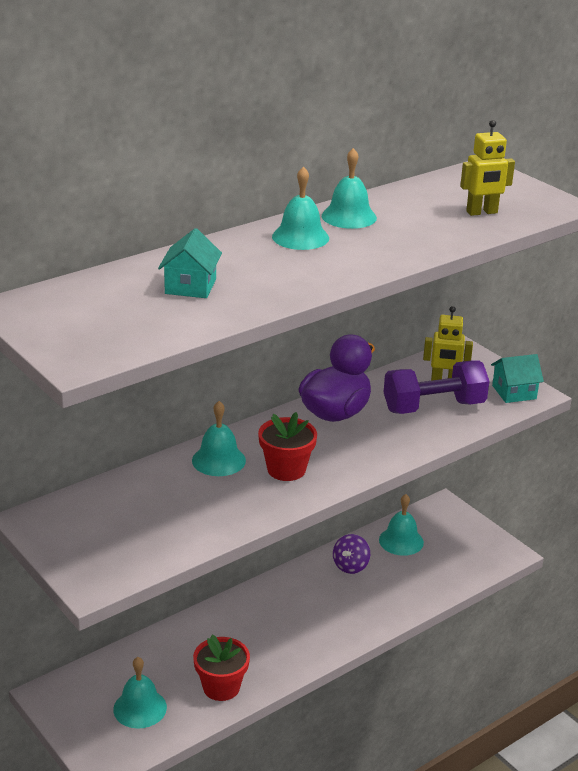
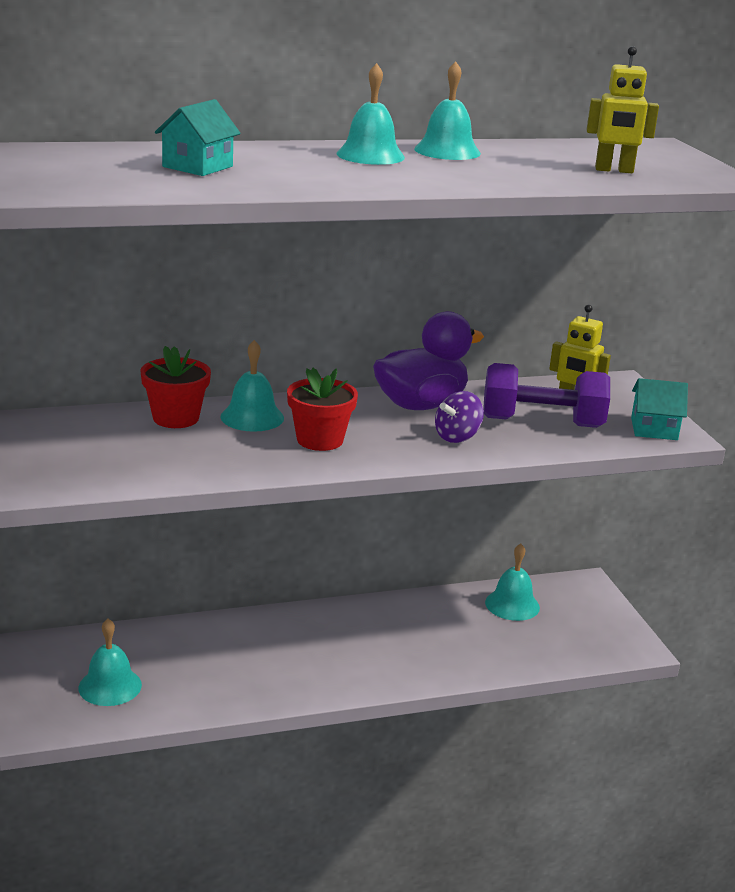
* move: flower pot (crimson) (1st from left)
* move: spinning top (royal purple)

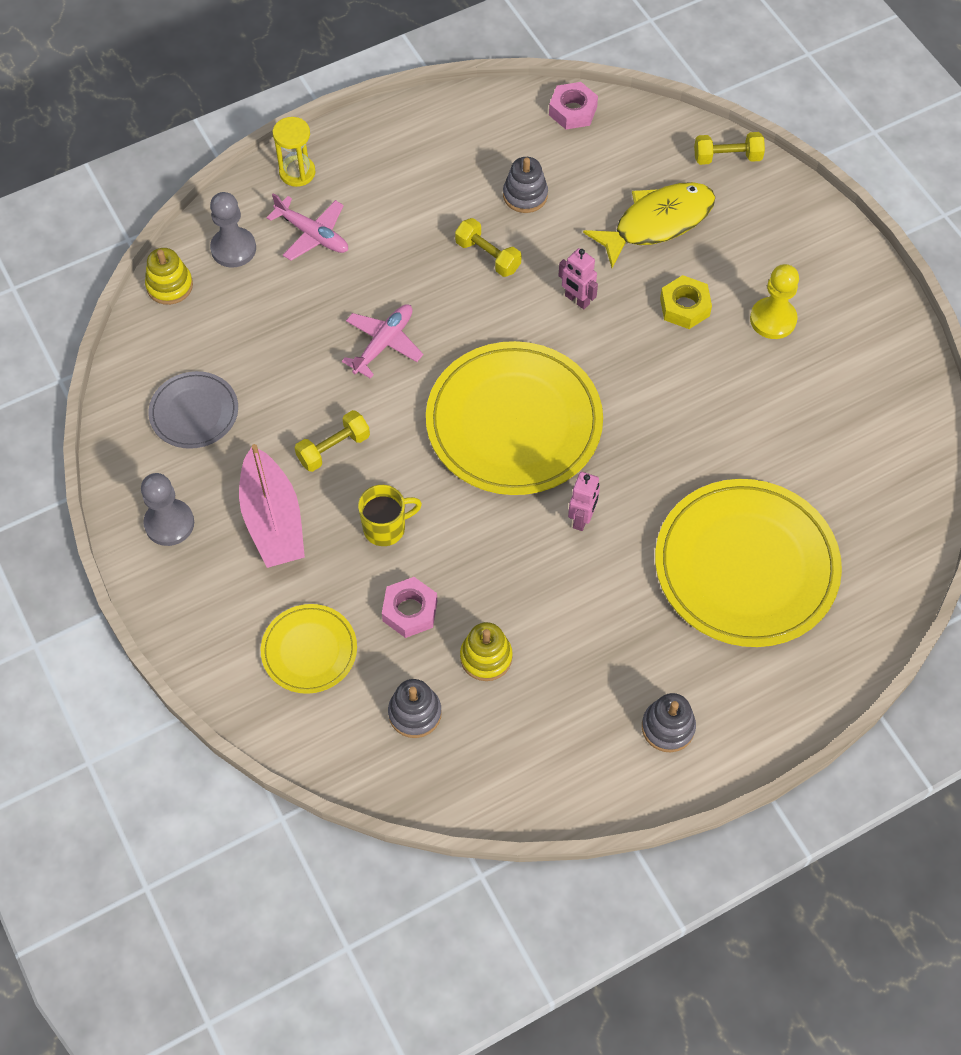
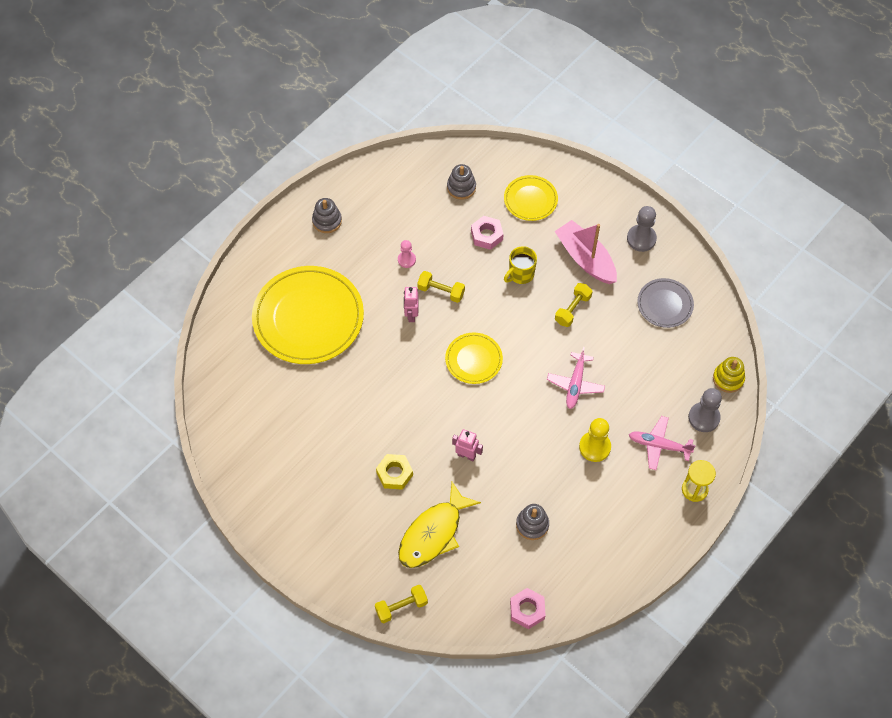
* resize: flat dish (bright yellow) (2nd from left) x0.51
* move: free weight (bright yellow) (2nd from left)
* delete: stacking toy (bright yellow) (2nd from left)
* move: pawn (bright yellow)
* insert: pawn (pink)

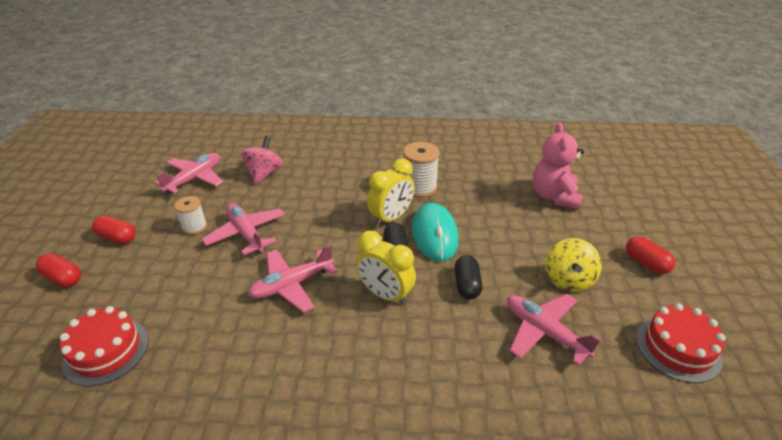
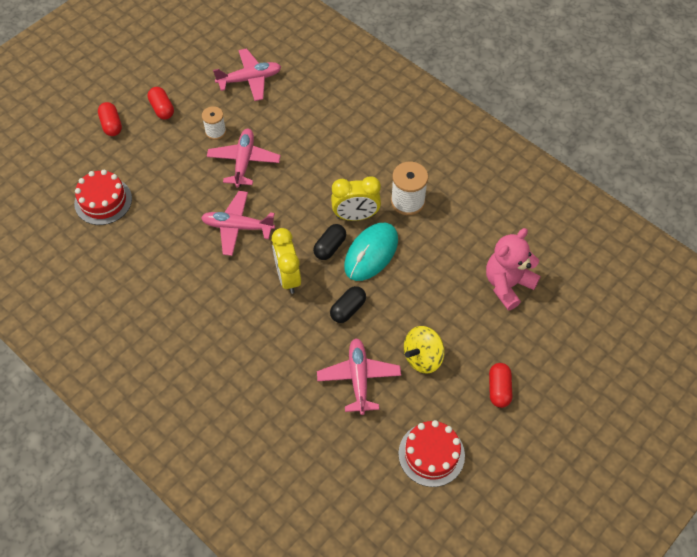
* delete: spinning top (pink)

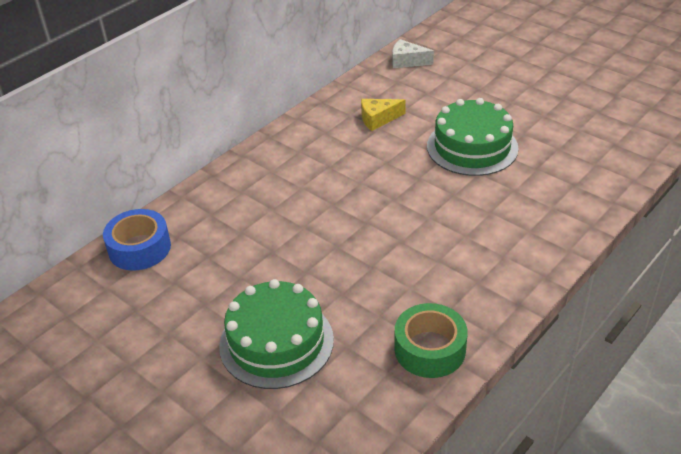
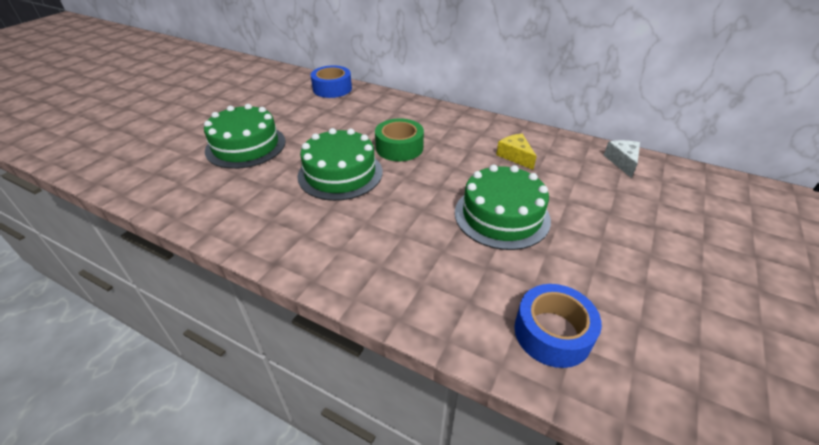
* move: tape (leaf-green)
* insert: layer cake (leaf-green) (2nd from left)
* insert: tape (royal blue) (2nd from left)

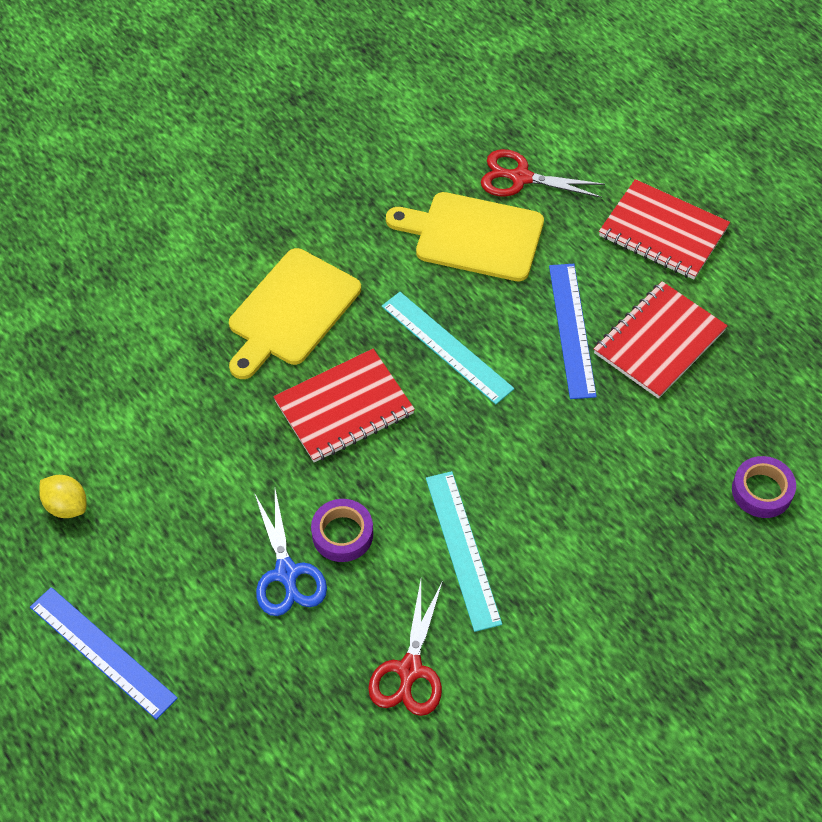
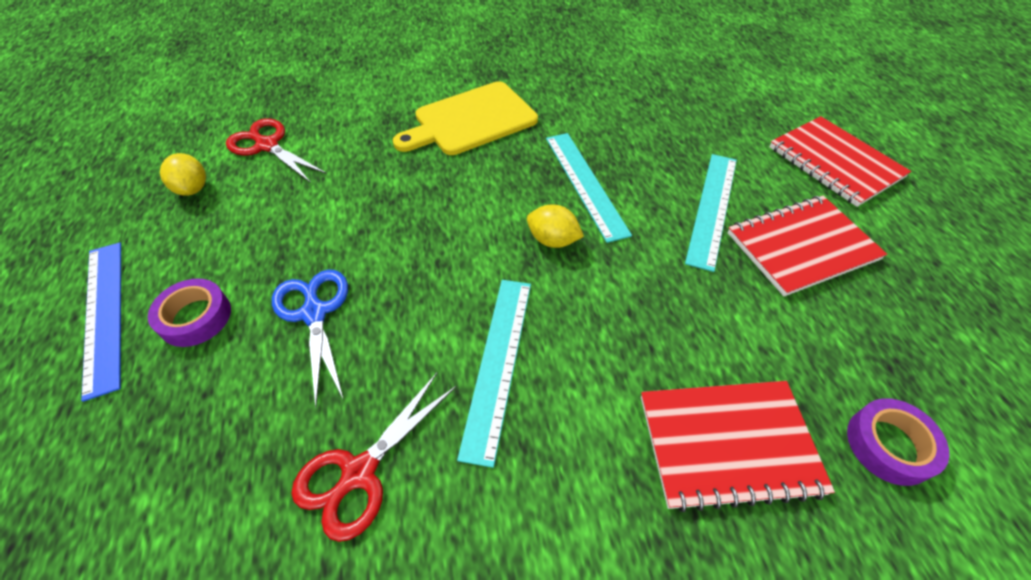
* rotate: pair of scissors (royal blue) 150 degrees clockwise
* move: notebook (crimson) (1st from left)
* move: tape (royal purple) (1st from left)
* delete: cutting board (bright yellow) (2nd from left)
* move: pair of scissors (crimson) (2nd from left in the first image) to pair of scissors (crimson) (1st from left)
* recolor: straightedge (royal blue) (2nd from left) to straightedge (teal) (3rd from left)
* insert: citrus fruit (bright yellow) (2nd from left)

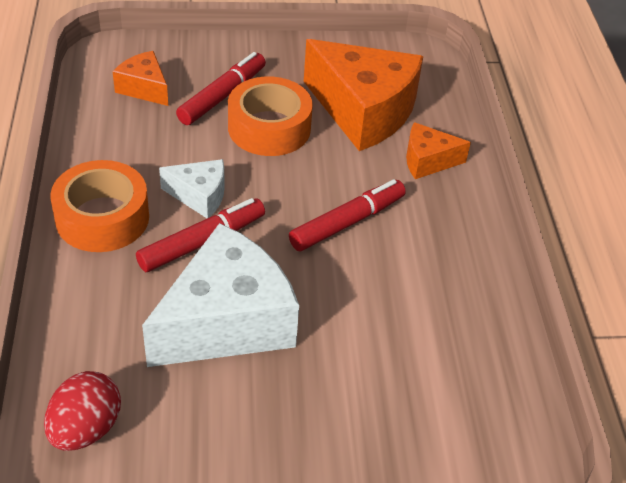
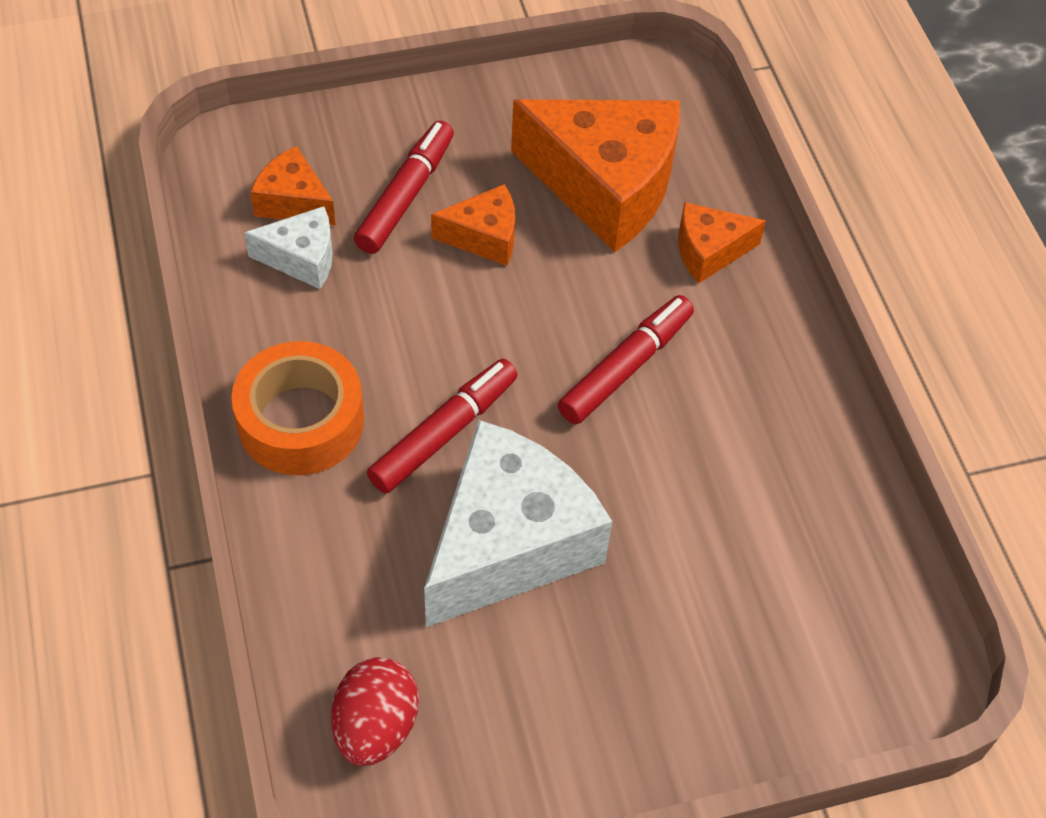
* move: cheese wedge (pure white) (1st from left)
* replace: tape (orange-coloured) (2nd from left) to cheese wedge (orange-coloured) (2nd from left)

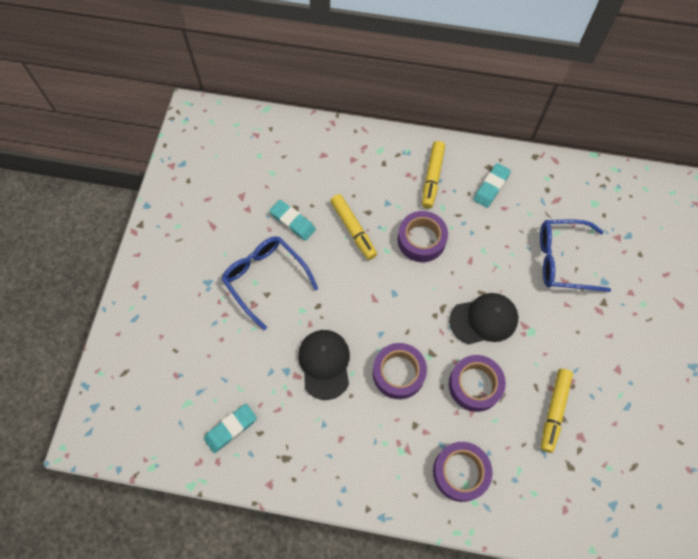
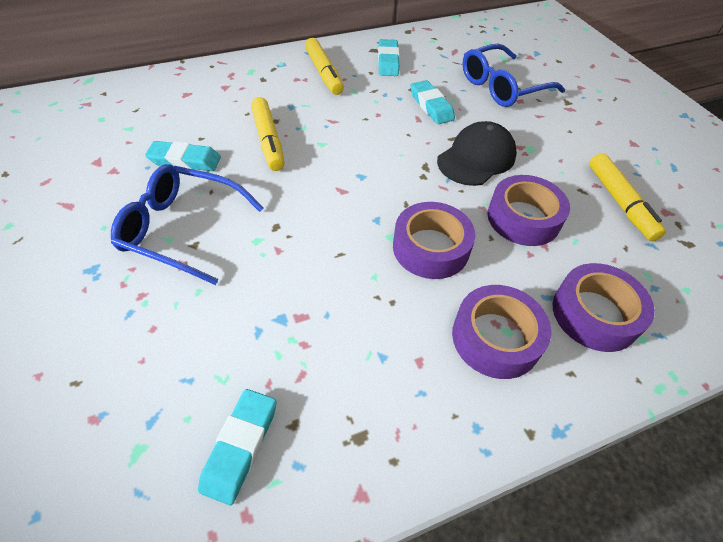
* delete: cap (ebony) (1st from left)
* rotate: marker pen (bright yellow) (1st from left) 45 degrees clockwise
* move: tape (royal purple) (2nd from left)
* insert: gum eraser (teal) (4th from left)

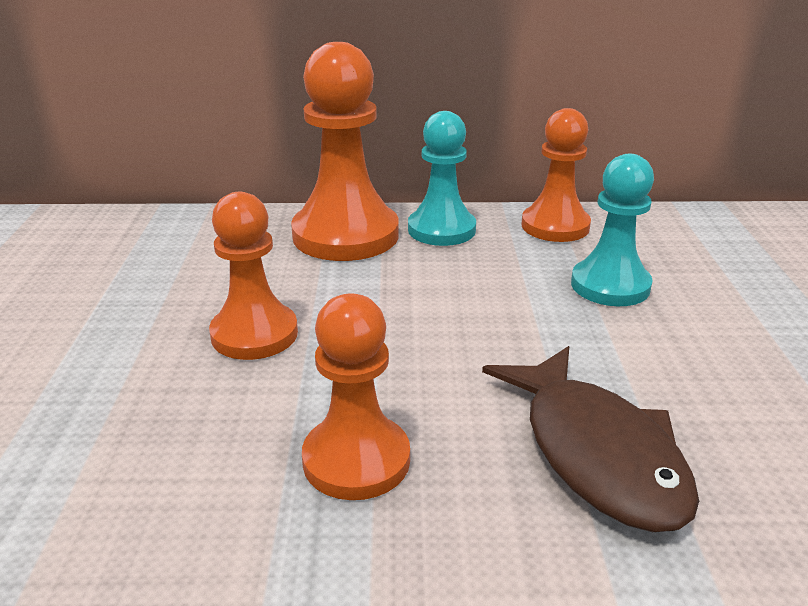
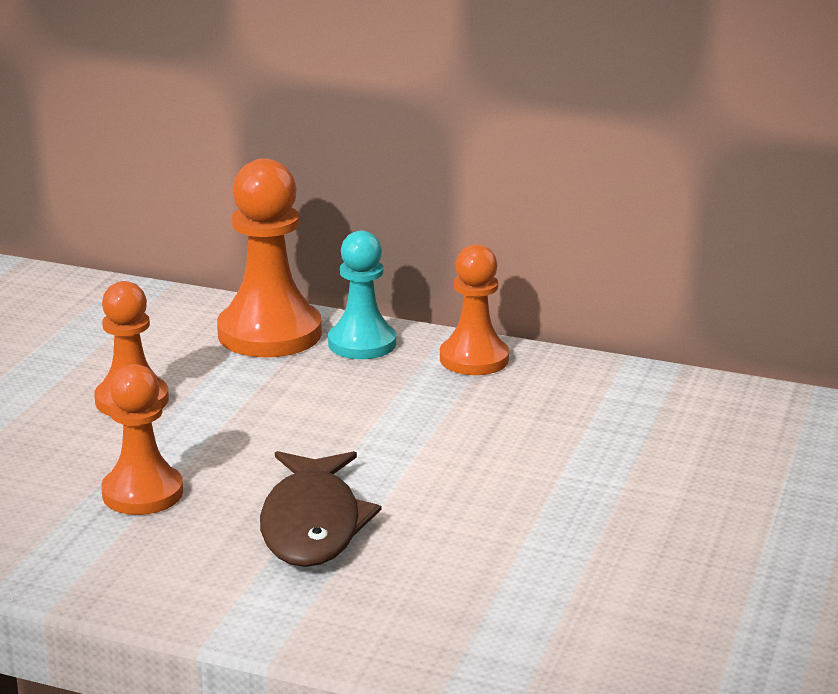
* delete: pawn (teal) (2nd from left)

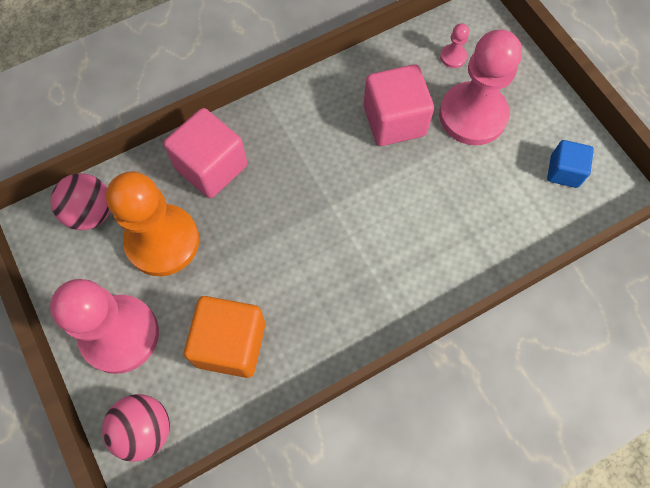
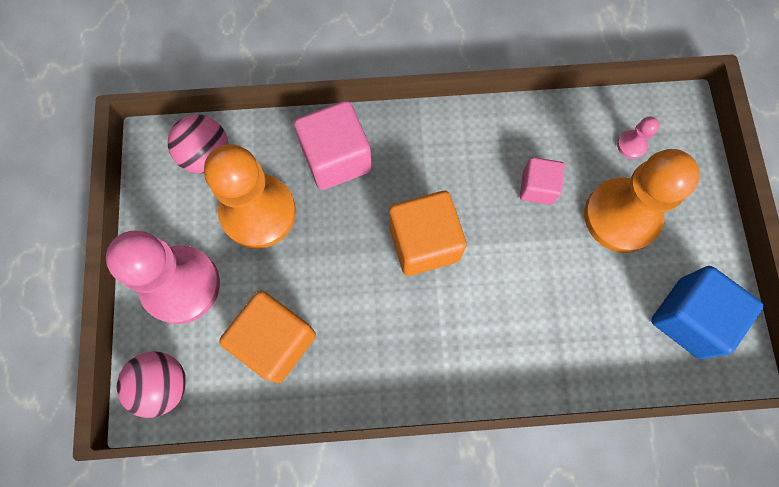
* resize: block (pink) (2nd from left) x0.59
* recolor: pawn (pink) (3rd from left) to pawn (orange-coloured) (2nd from left)
* resize: block (royal blue) x1.69
* insert: block (orange-coloured) (2nd from left)

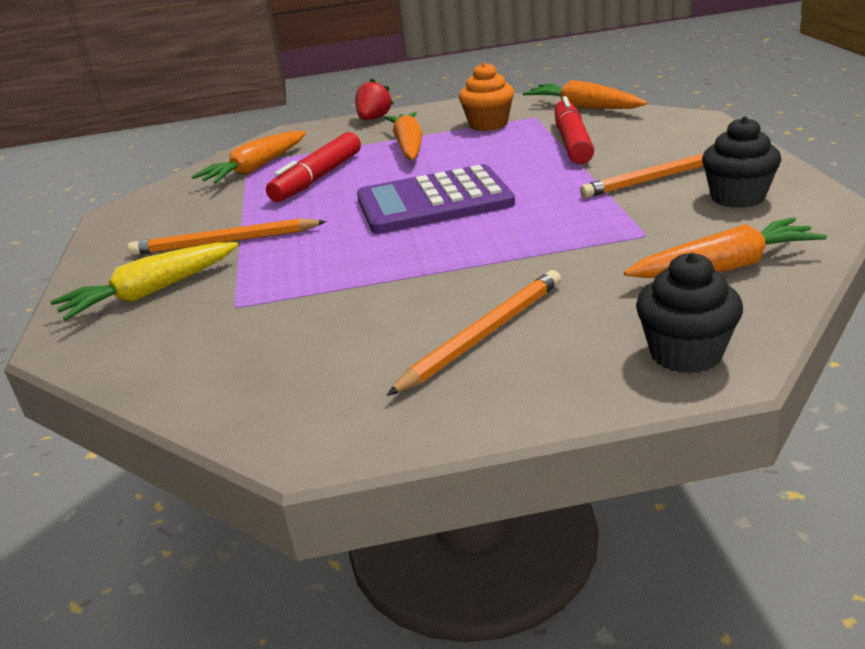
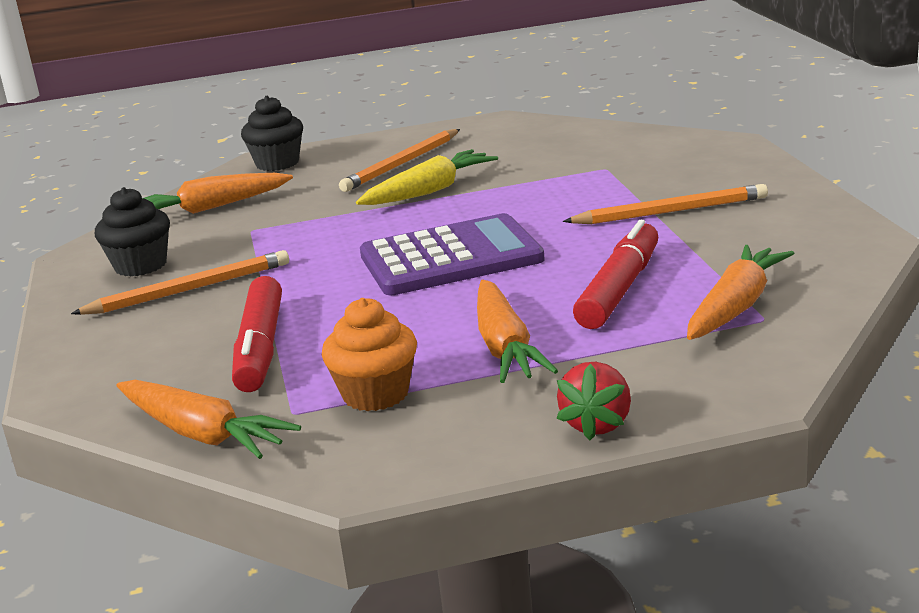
* move: toy carrot (bright yellow)

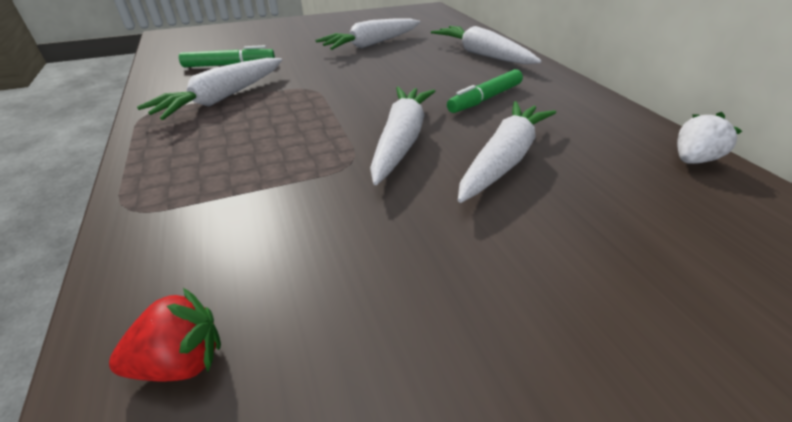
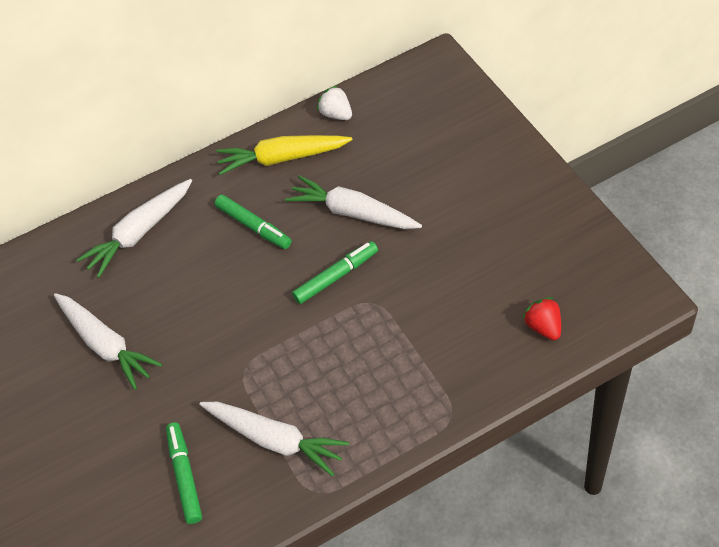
* replace: toy carrot (pure white) (3rd from left) to marker pen (leaf-green) (3rd from left)
* insert: toy carrot (bright yellow)

